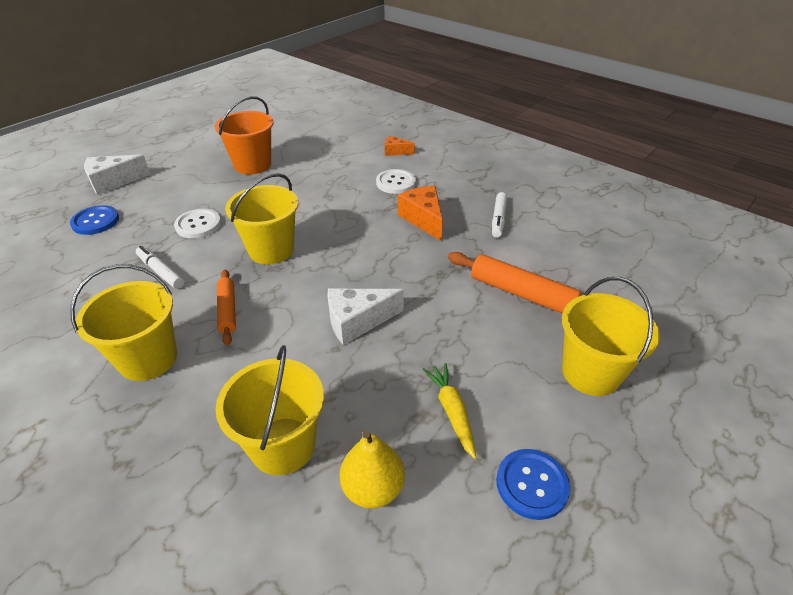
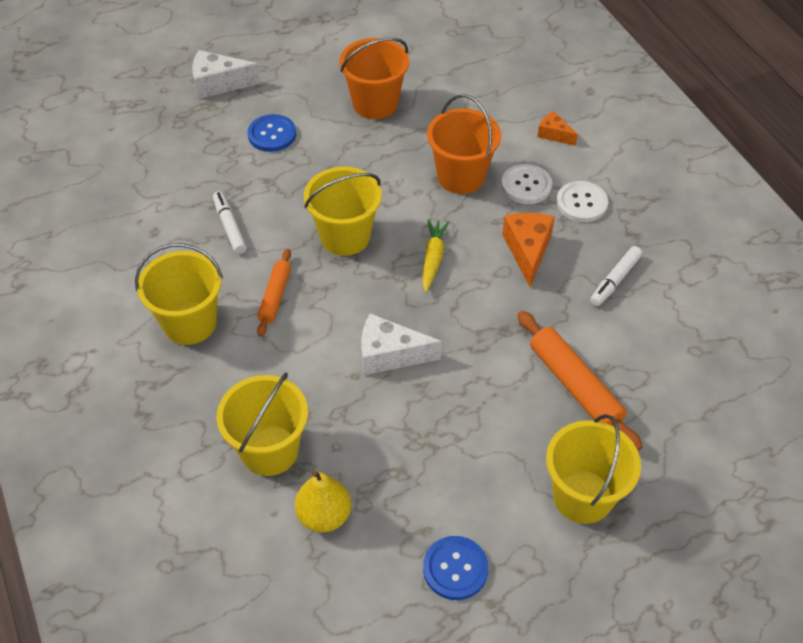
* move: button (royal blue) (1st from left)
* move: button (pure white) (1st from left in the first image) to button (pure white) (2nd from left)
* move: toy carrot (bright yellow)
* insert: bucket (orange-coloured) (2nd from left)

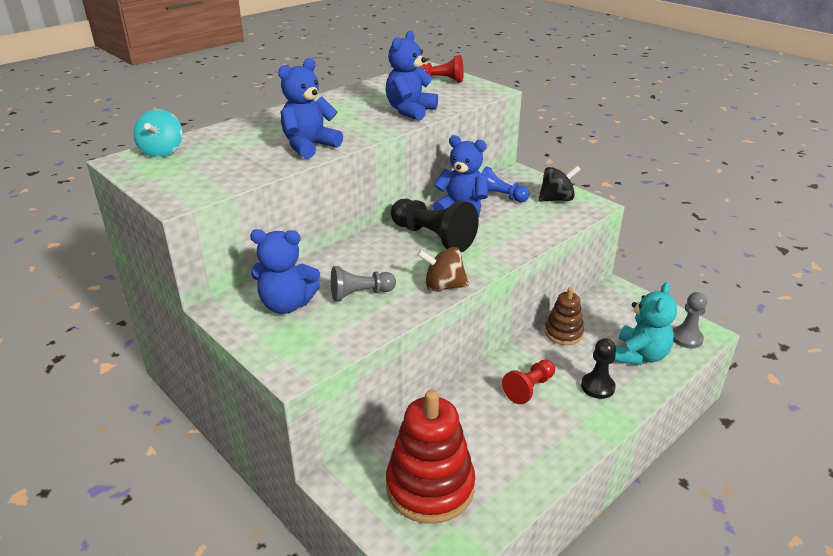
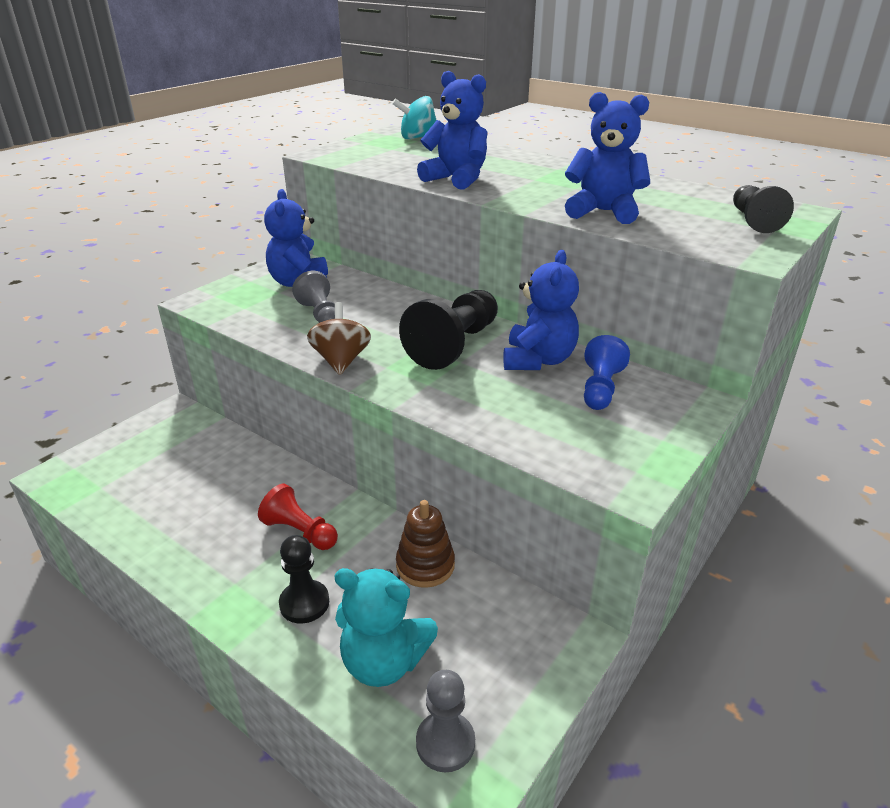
* delete: stacking toy (crimson)
* recolor: pawn (crimson) (1st from left) to pawn (ebony) (3rd from left)
* delete: spinning top (ebony)

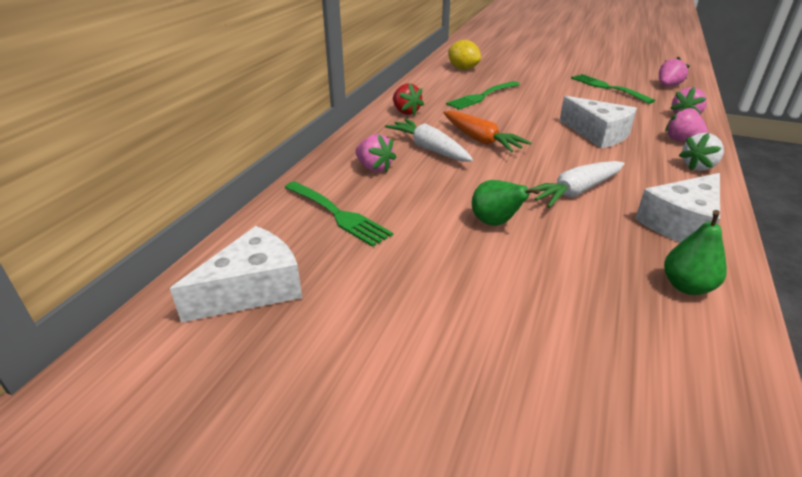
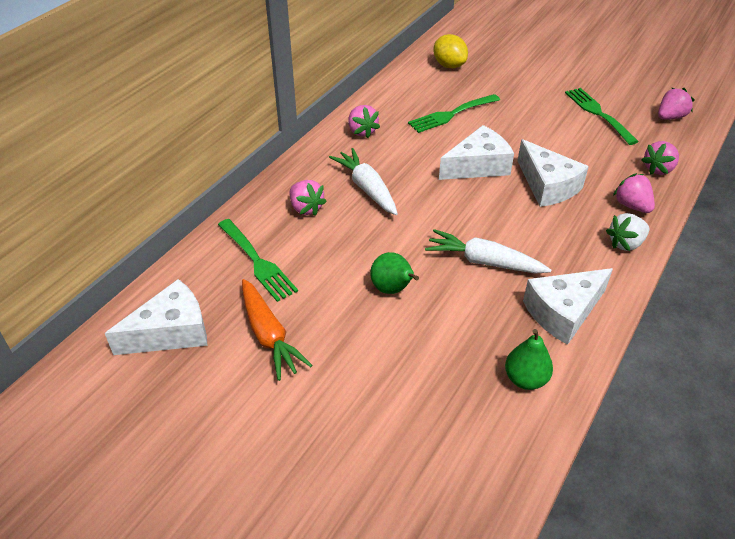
* recolor: strawberry (crimson) to strawberry (pink) (2nd from left)
* move: toy carrot (orange-coloured)
* rotate: toy carrot (pure white) (2nd from left) 45 degrees clockwise
* insert: cheese wedge (pure white) (2nd from left)

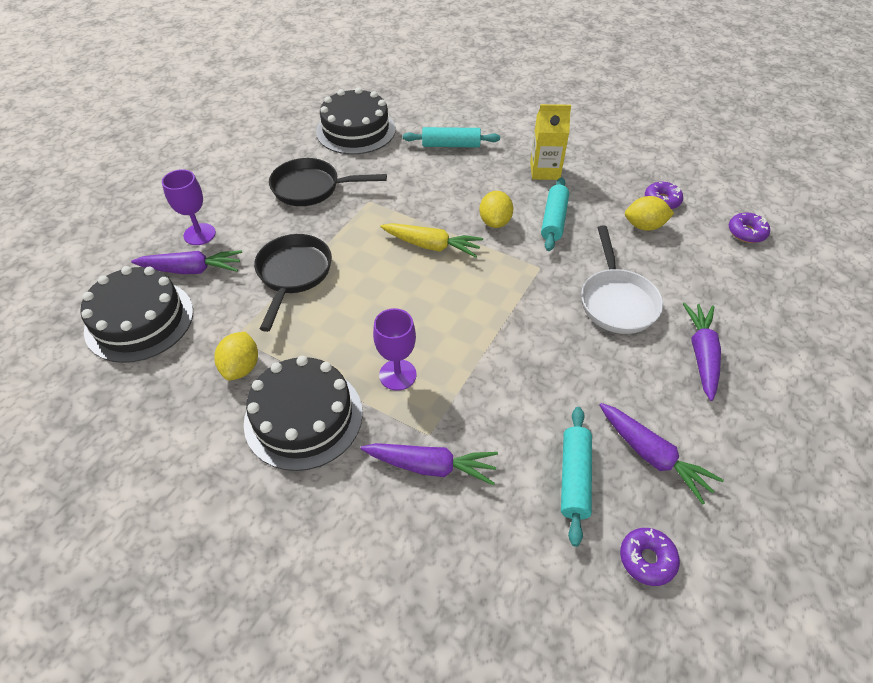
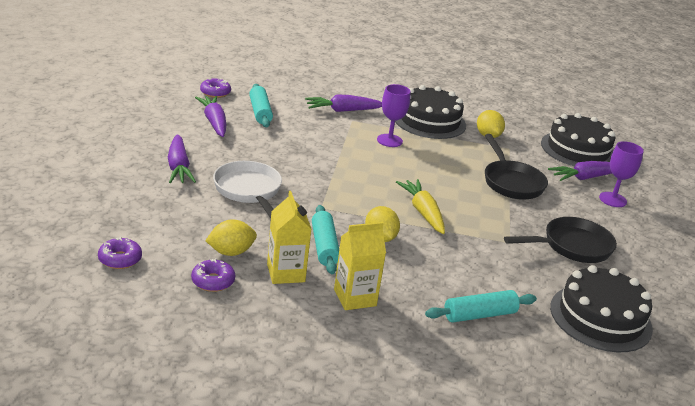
* rotate: toy carrot (bright yellow) 75 degrees clockwise
* rotate: toy carrot (royal purple) (3rd from left in the first image) 45 degrees clockwise
* insert: juice carton (bright yellow) (1st from left)

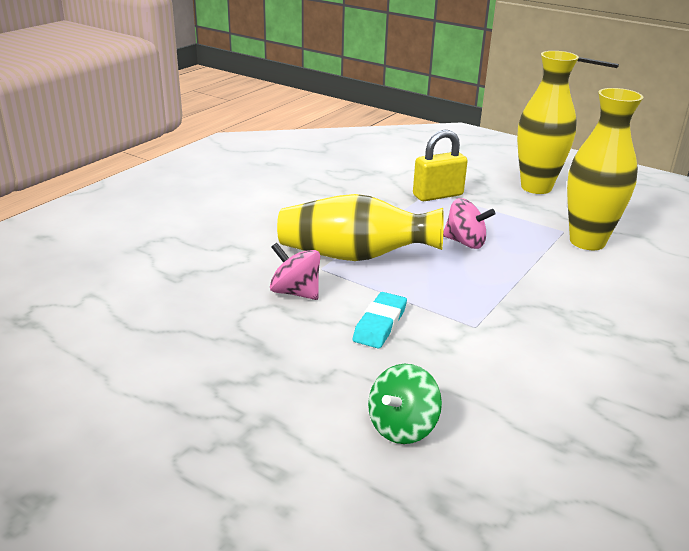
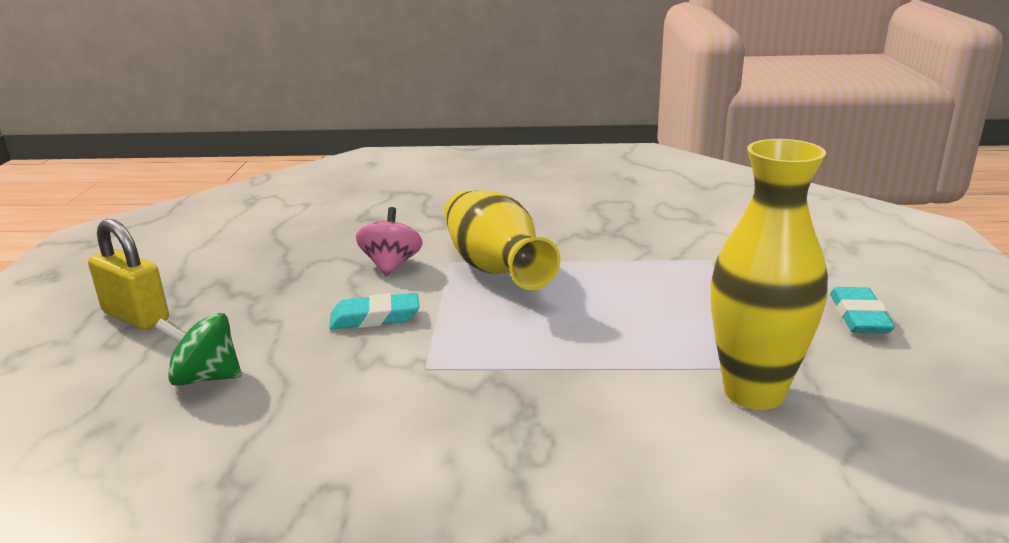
* move: lock (bright yellow)
* delete: spinning top (pink) (2nd from left)
* replace: tall vase (bright yellow) (2nd from left) to gum eraser (teal) (2nd from left)

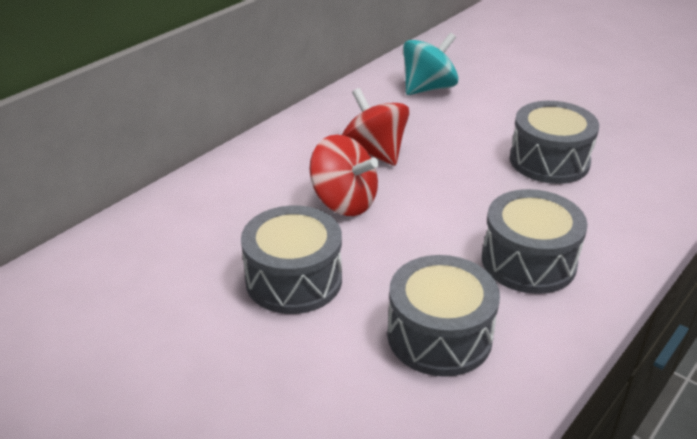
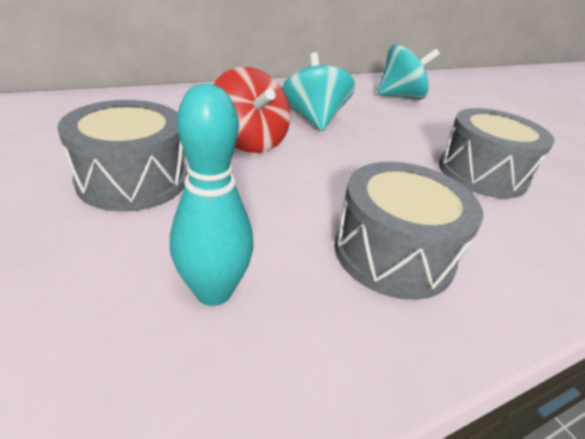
* recolor: spinning top (crimson) (2nd from left) to spinning top (teal) (1st from left)
* replace: snare drum (ash-grey) (2nd from left) to tenpin (teal)

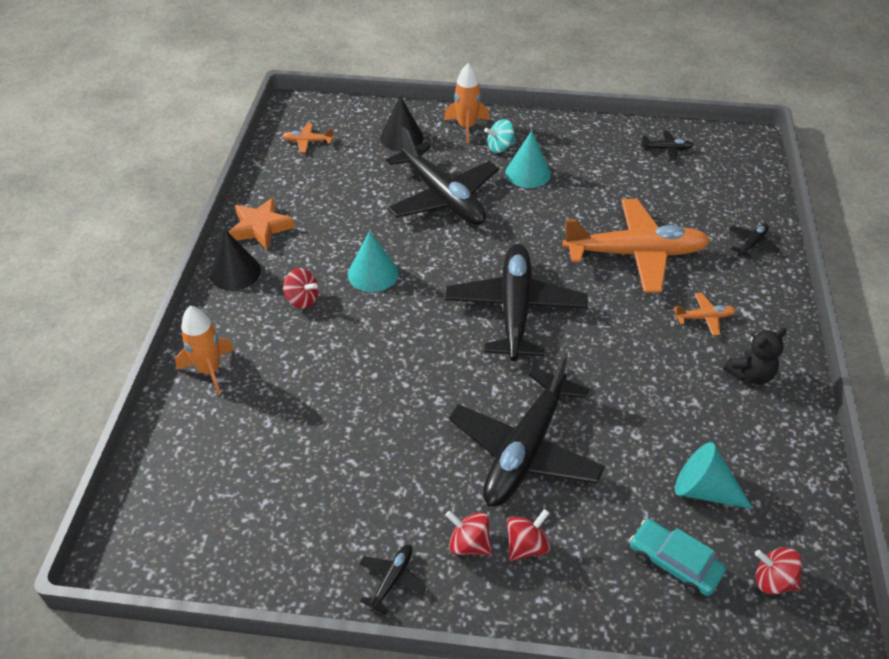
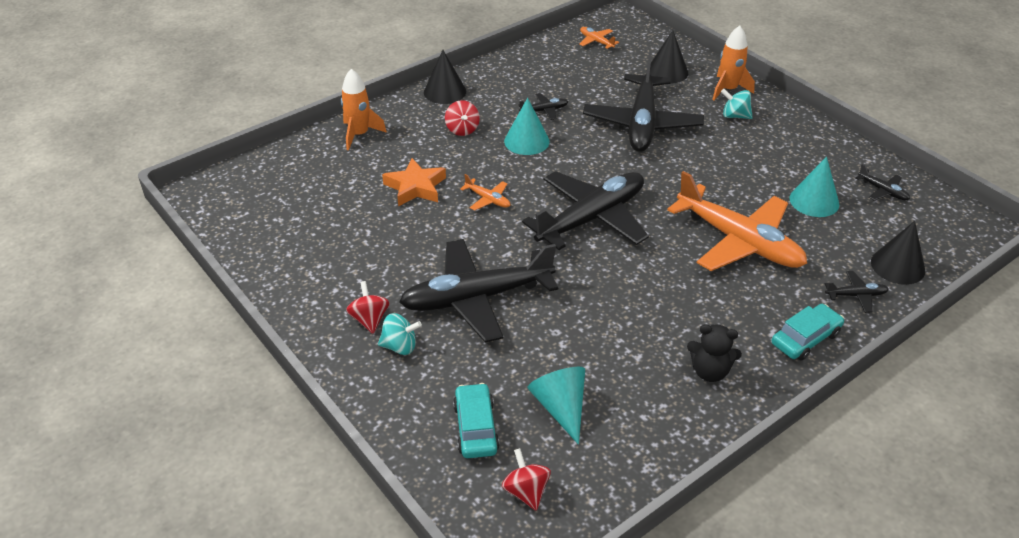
* move: five-pointed star (orange-coloured)
* move: plane (ebony) (1st from left in the first image) to plane (ebony) (2nd from left)
* move: cone (teal) (2nd from left in the first image) to cone (teal) (3rd from left)
* recolor: spinning top (crimson) (3rd from left) to spinning top (teal) (1st from left)
* move: plane (orange-coloured) (3rd from left in the first image) to plane (orange-coloured) (1st from left)
* insert: car (teal) (2nd from left)
* insert: cone (ebony) (3rd from left)

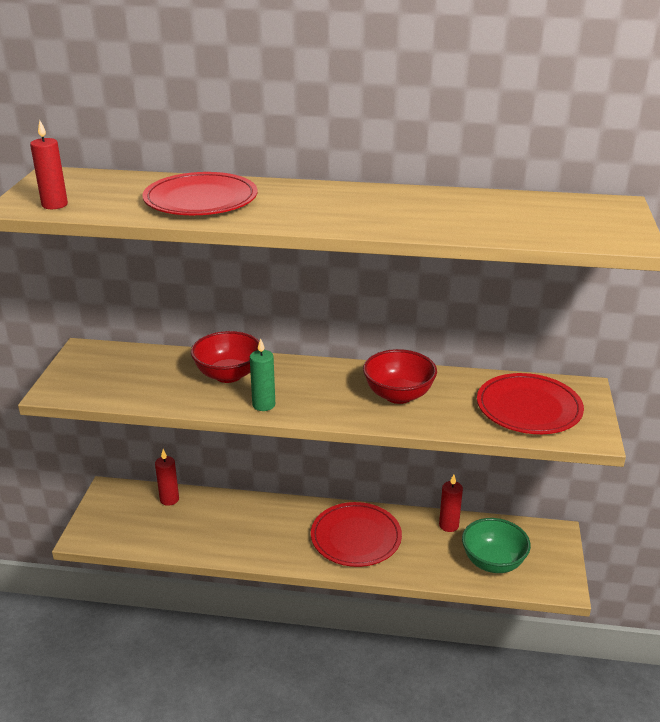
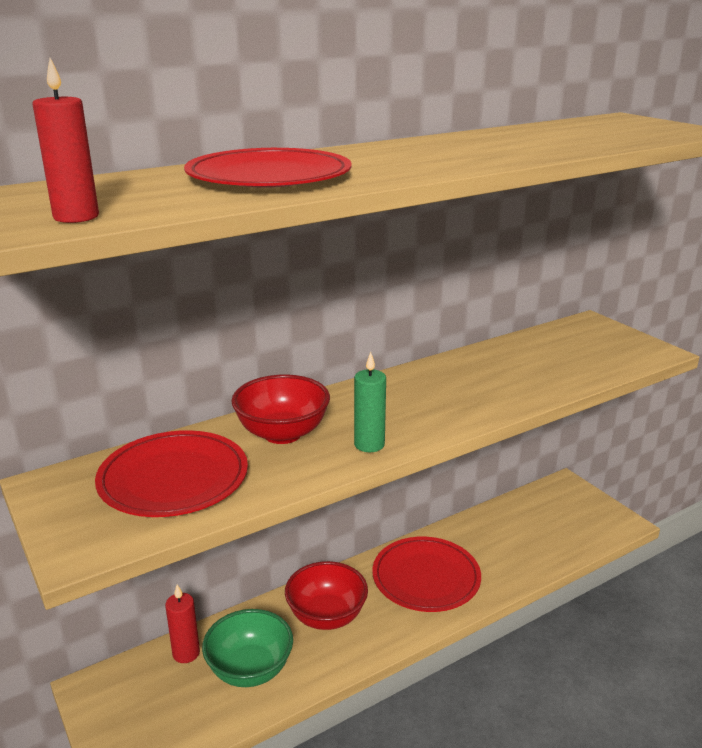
* move: deep dish (crimson) (2nd from left)
* delete: candle (crimson) (3rd from left)
* move: deep dish (leaf-green)
* move: flat dish (crimson) (3rd from left in the first image) to flat dish (crimson) (1st from left)

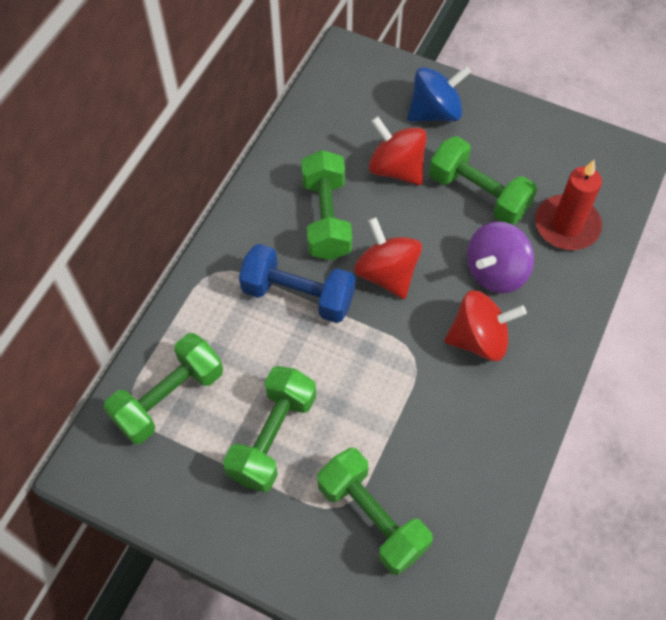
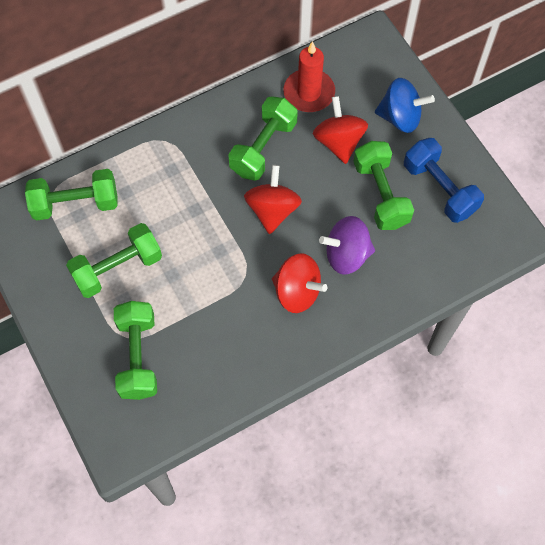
* move: free weight (royal blue)
* move: candle (crimson)

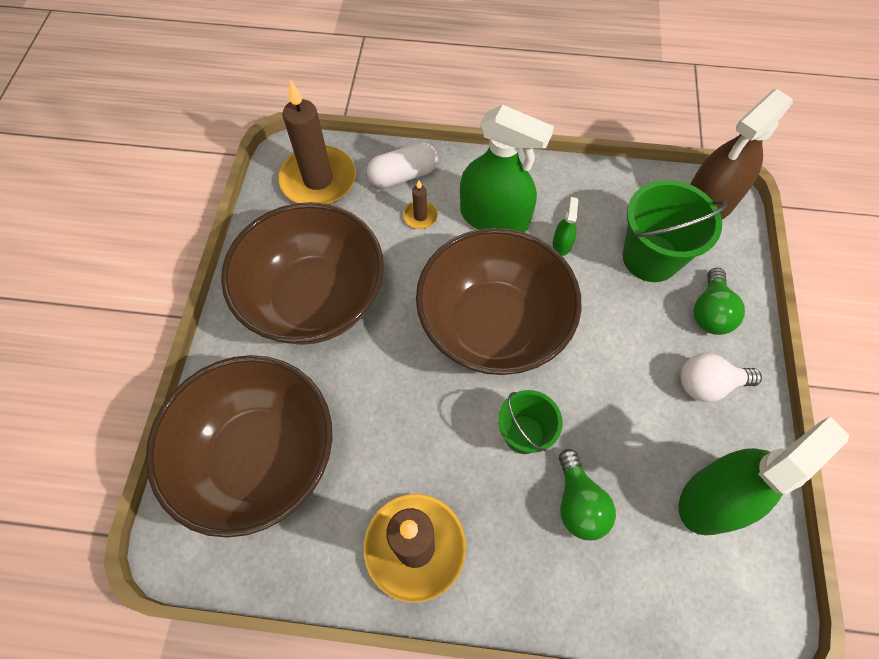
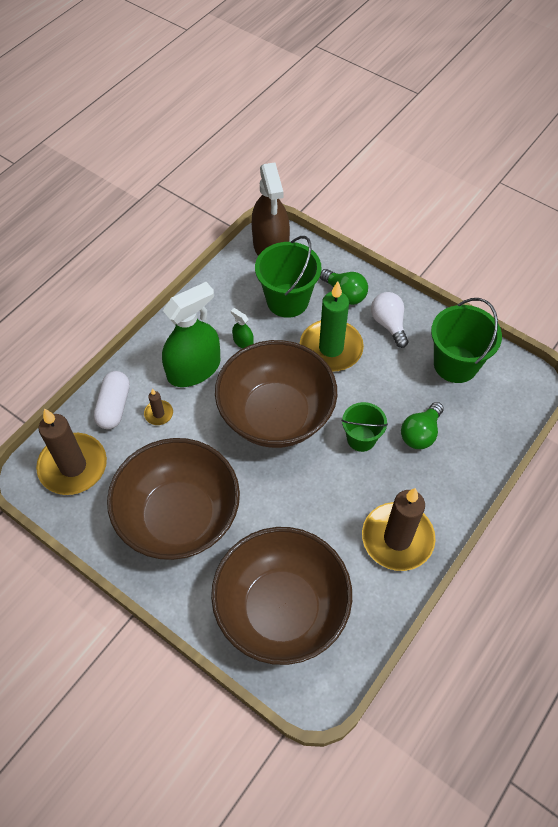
* rotate: lightbulb (leaf-green) (1st from left in the first image) 105 degrees clockwise
* replace: spray bottle (leaf-green) (3rd from left) to bucket (leaf-green) (3rd from left)
* rotate: lightbulb (pure white) 135 degrees clockwise
* insert: candle (leaf-green)

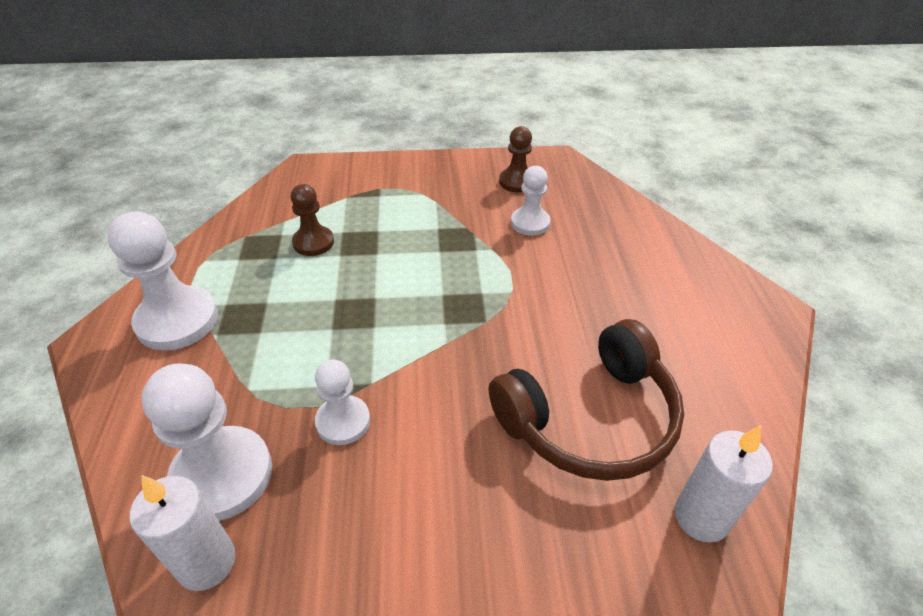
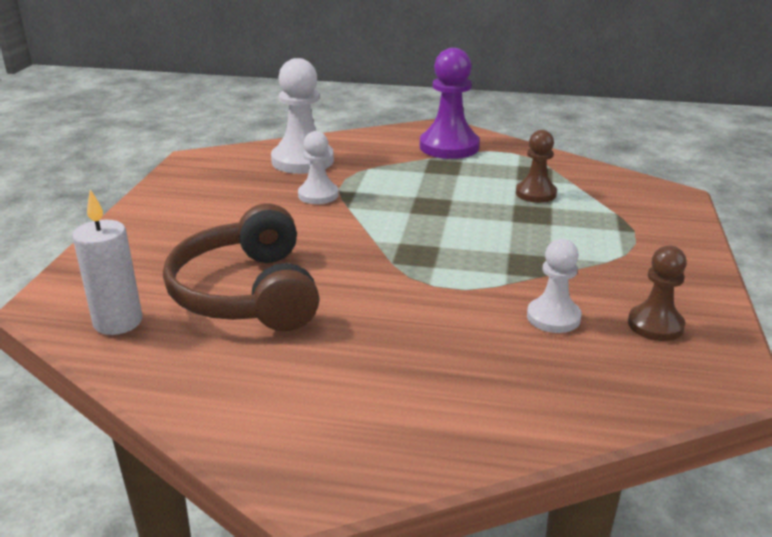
* recolor: pawn (pure white) (1st from left) to pawn (royal purple)
* delete: candle (pure white) (1st from left)

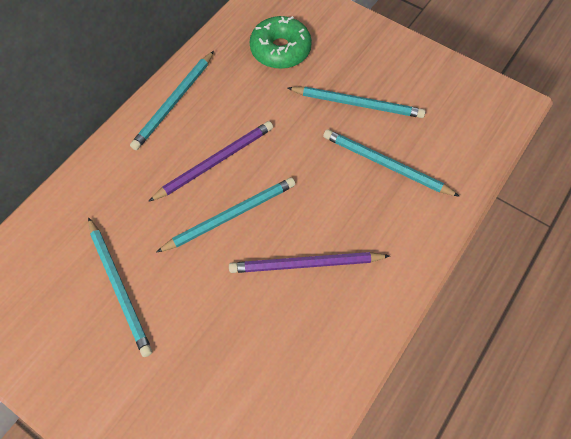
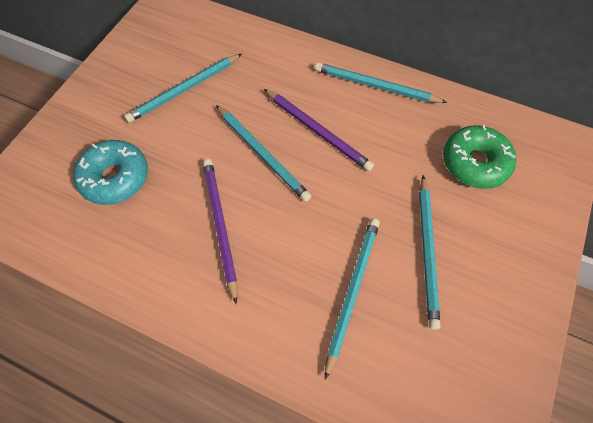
* insert: donut (teal)

